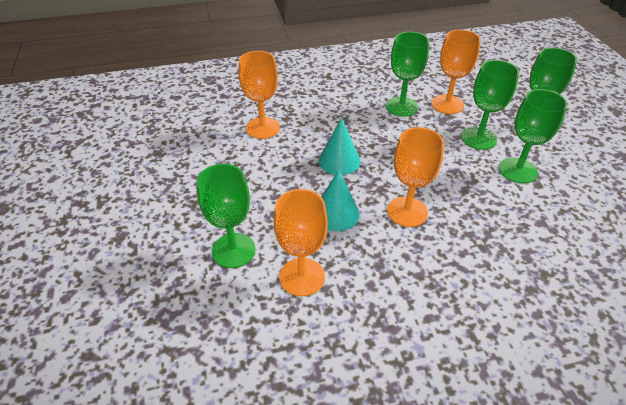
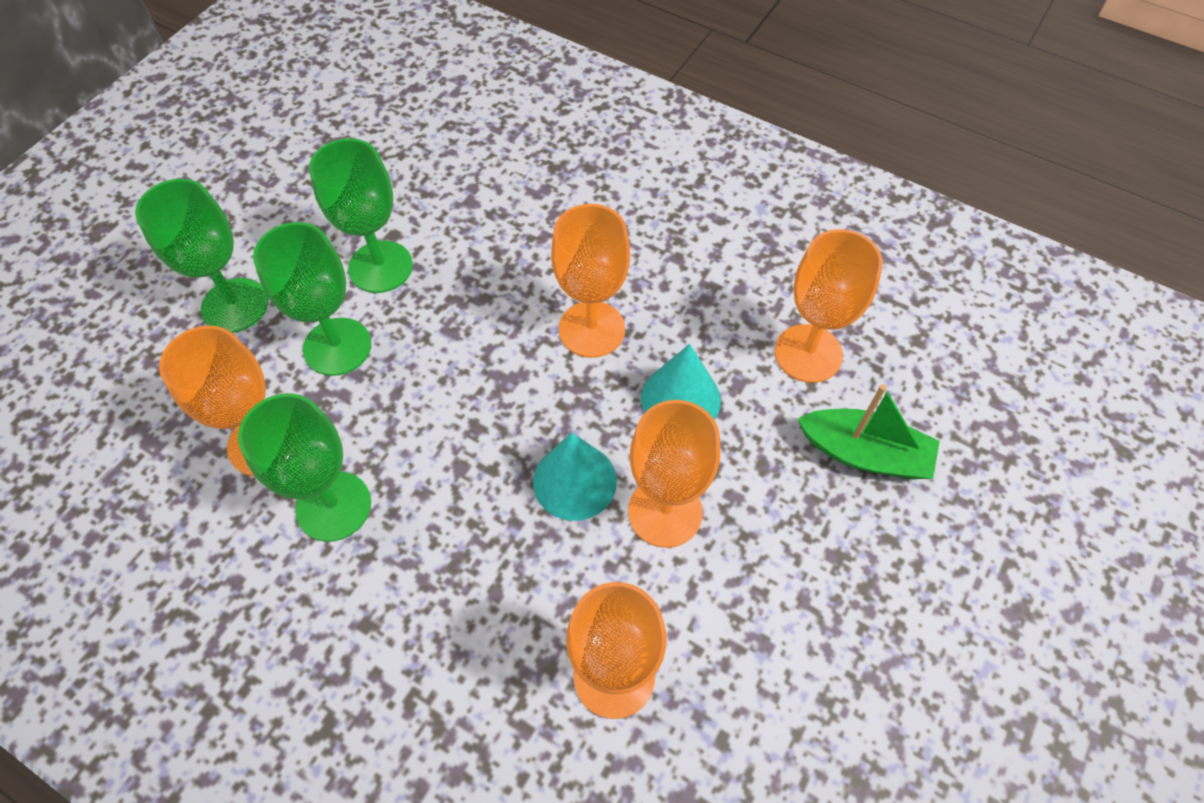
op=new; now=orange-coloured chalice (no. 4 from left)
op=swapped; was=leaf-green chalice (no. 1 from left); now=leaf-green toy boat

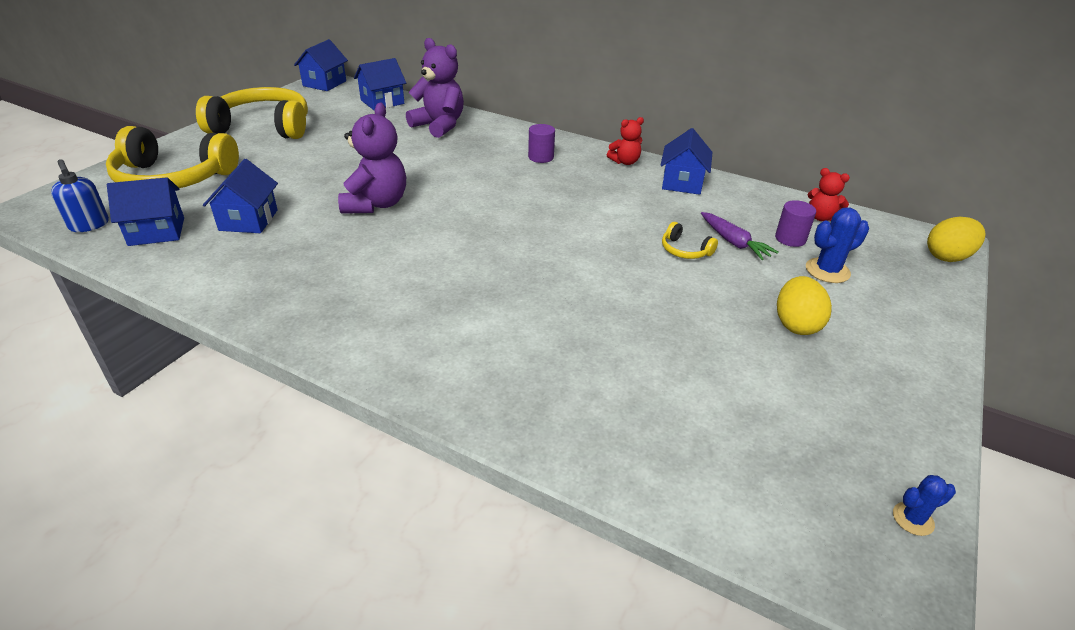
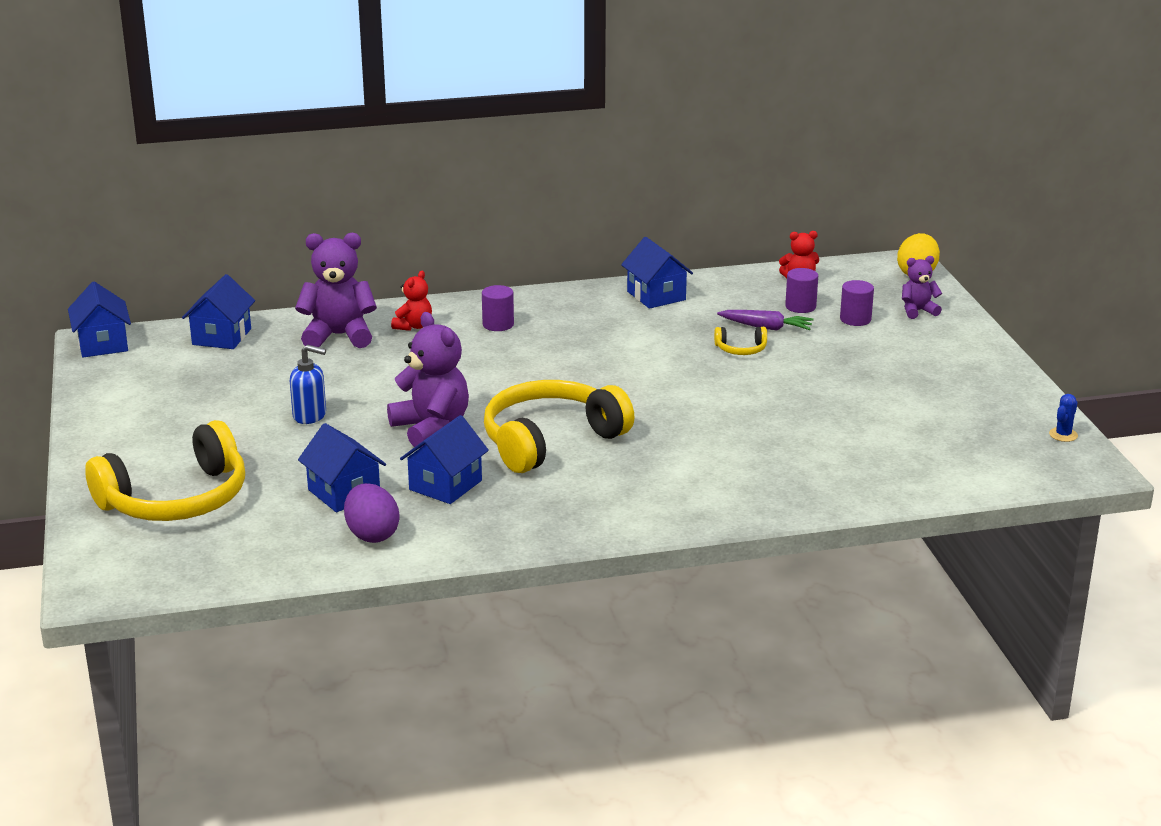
op=shifted; was=royal blue soap dispenser
op=new; now=violet egg
op=shifted; was=crimson stuffed bear (no. 1 from left)
op=shifted; was=royal blue toy house (no. 1 from left in the first image); now=royal blue toy house (no. 4 from left)
op=shifted; was=golden headset (no. 2 from left)
op=swapped; was=royal blue cactus (no. 1 from left); now=violet cylinder shape (no. 3 from left)
op=new; now=violet stuffed bear (no. 3 from left)
op=gone; was=golden egg (no. 1 from left)

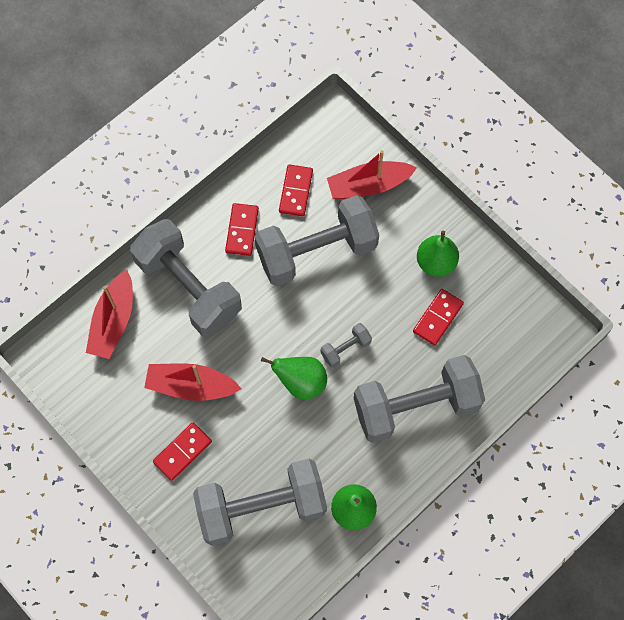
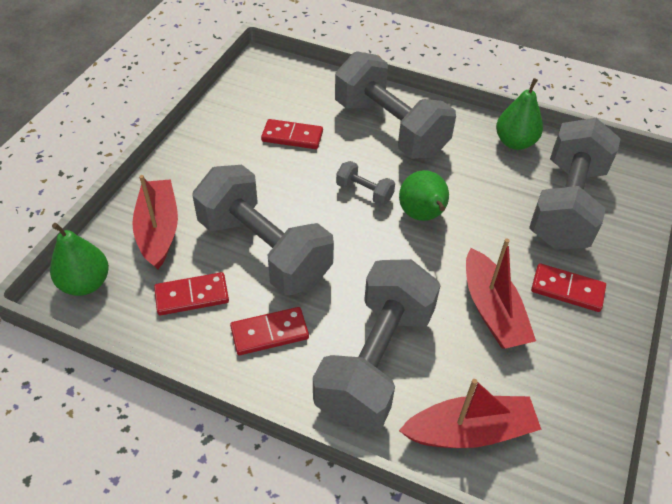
op=shifted; was=leaf-green pear (no. 3 from left in the first image); now=leaf-green pear (no. 1 from left)
op=rotated; was=crimson toy boat (no. 3 from left in the first image); clockwise=-150
op=rotated; was=ash-grey free weight (no. 2 from left in the first image); clockwise=60

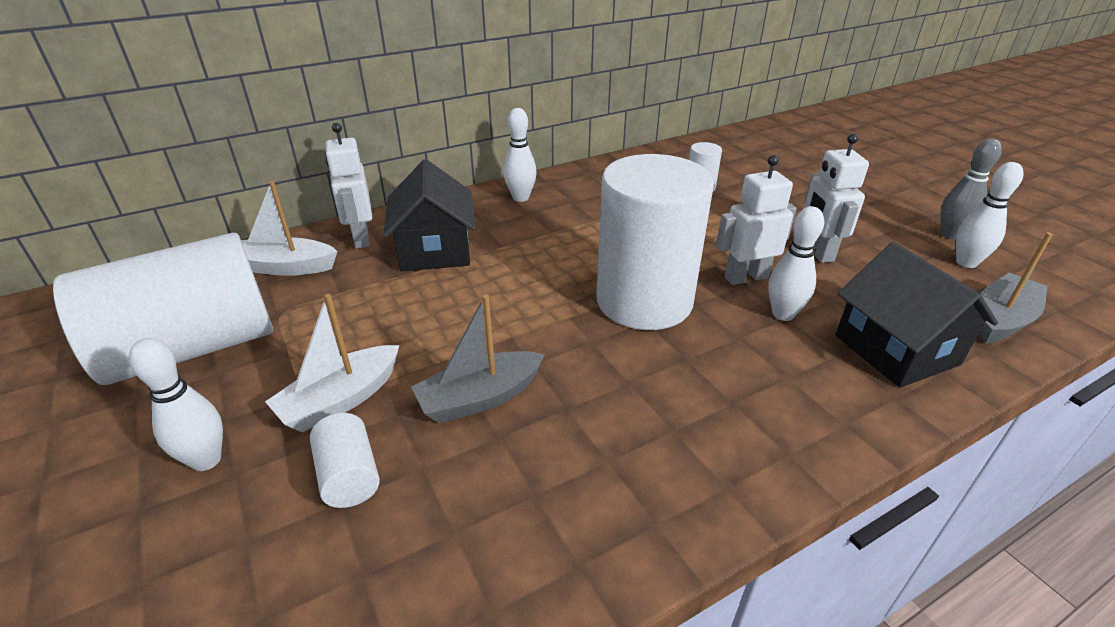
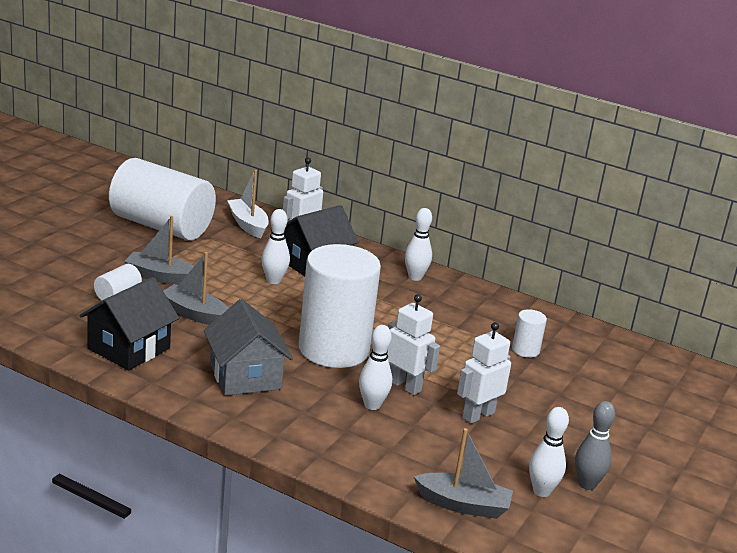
op=shifted; was=jet-black toy house (no. 2 from left in the first image); now=jet-black toy house (no. 1 from left)
op=repainted; was=snow-white toy boat (no. 2 from left); now=ash-grey toy boat (no. 1 from left)
op=new; now=ash-grey toy house
op=shifted; was=snow-white tenpin (no. 1 from left)

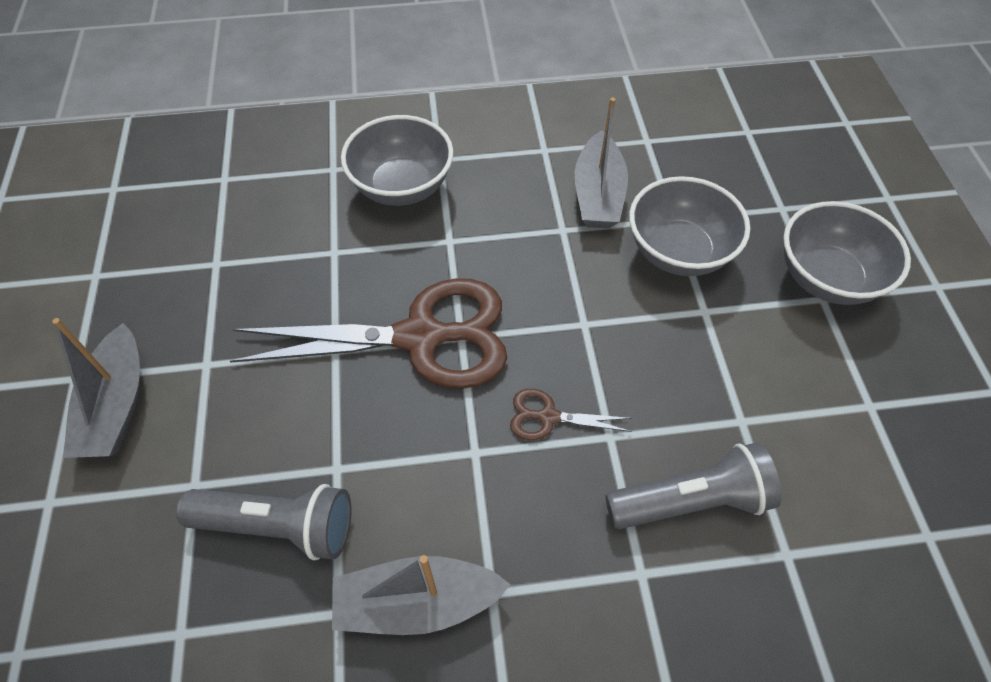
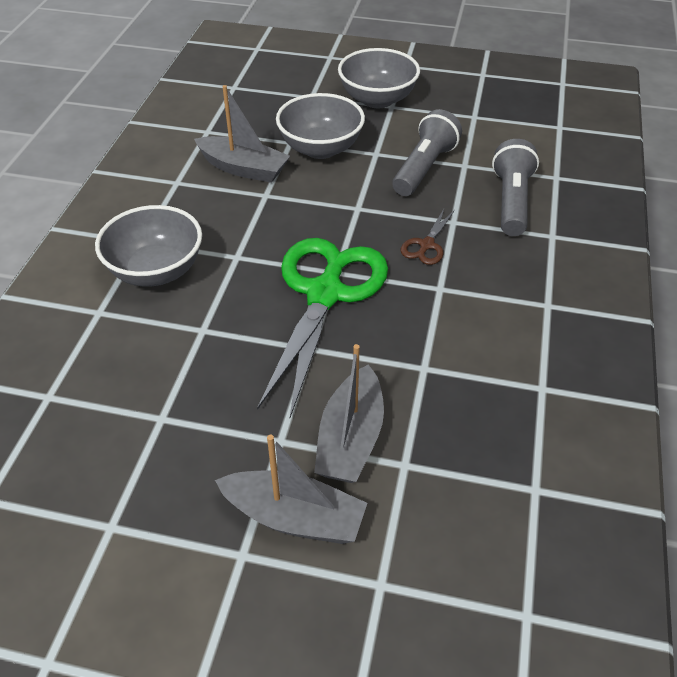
op=repainted; was=russet scissors (no. 1 from left); now=leaf-green scissors
op=shifted; was=ash-grey toy boat (no. 2 from left in the first image); now=ash-grey toy boat (no. 3 from left)
op=shifted; was=ash-grey pocket torch (no. 1 from left)

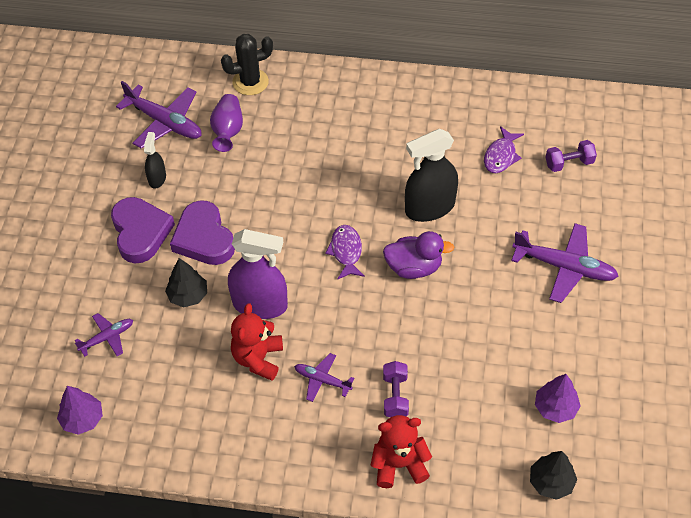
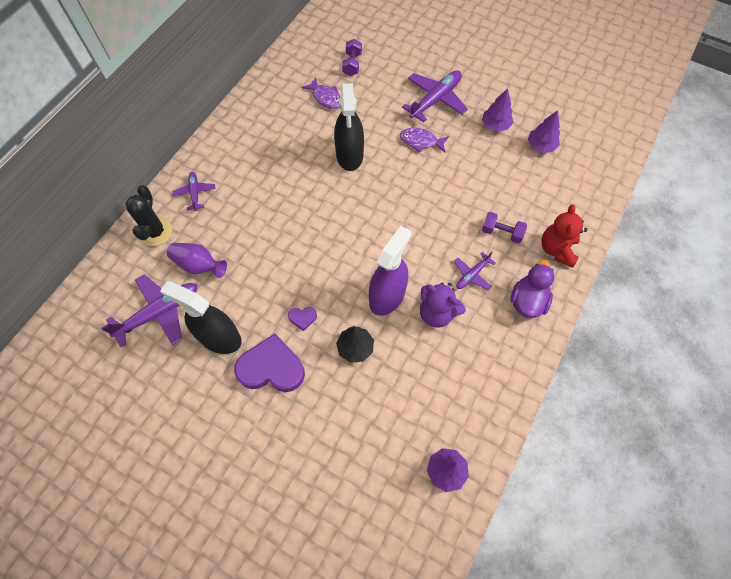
op=scaled; was=jet-black sprayer (no. 1 from left); ratio=1.93
op=shifted; was=violet plane (no. 1 from left in the first image); now=violet plane (no. 2 from left)
op=scaled; was=violet love heart (no. 2 from left); ratio=0.44
op=shifted; was=violet fish figure (no. 1 from left in the first image); now=violet fish figure (no. 2 from left)
op=repainted; was=crimson stuffed bear (no. 1 from left); now=violet stuffed bear
op=new; now=violet fir tree (no. 2 from left)
op=shifted; was=violet duck
op=gone; was=jet-black fir tree (no. 2 from left)

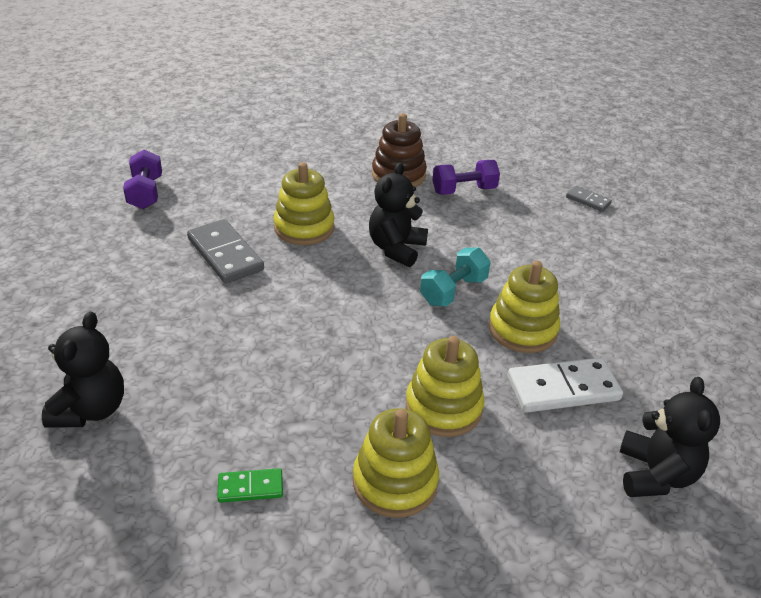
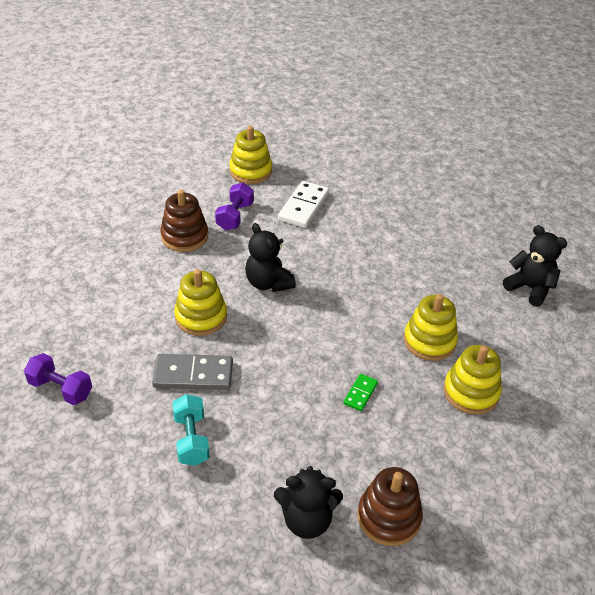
op=shifted; was=teal free weight
op=shifted; was=golden ring stacker (no. 4 from left in the first image); now=golden ring stacker (no. 2 from left)
op=rotated; was=jet-black stuffed bear (no. 1 from left in the first image); clockwise=135
op=shifted; was=snow-white domino
op=shifted; was=leaf-green domino
op=new; now=russet ring stacker (no. 2 from left)
op=gone; was=ash-grey domino (no. 2 from left)

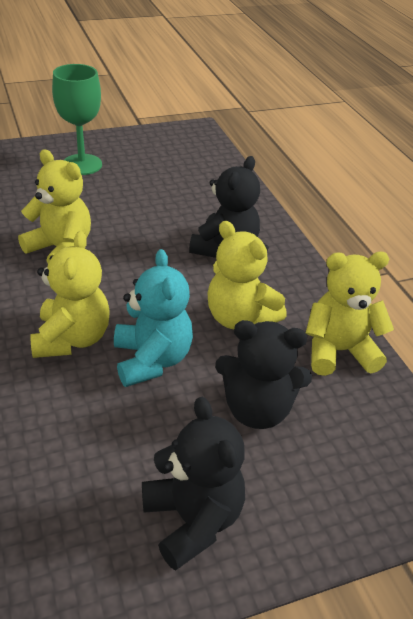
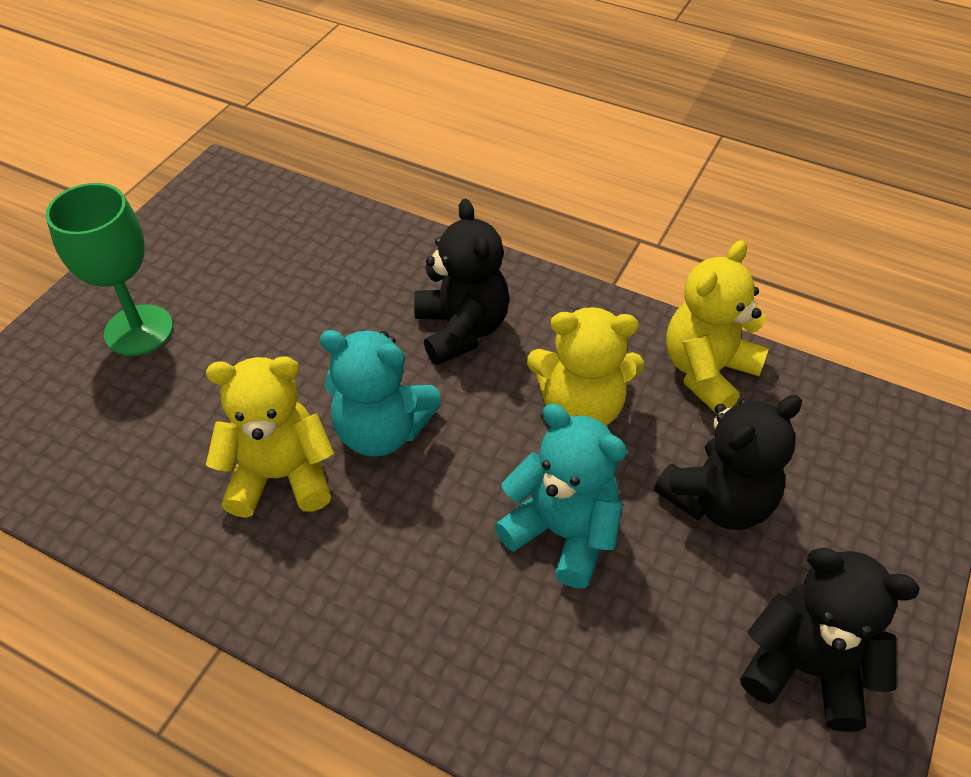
op=new; now=teal stuffed bear (no. 1 from left)
op=gone; was=golden stuffed bear (no. 2 from left)

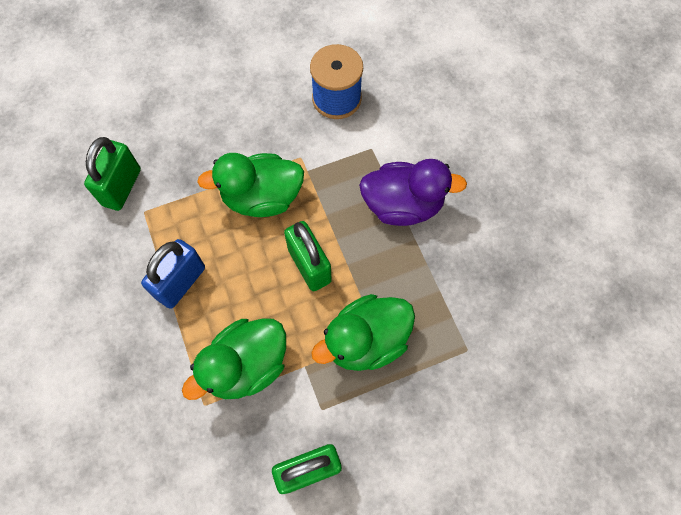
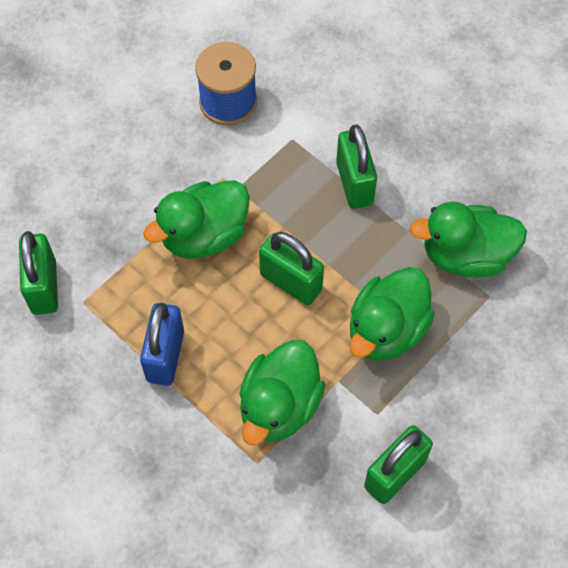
op=swapped; was=violet duck; now=leaf-green lock (no. 3 from left)
op=new; now=leaf-green duck (no. 4 from left)

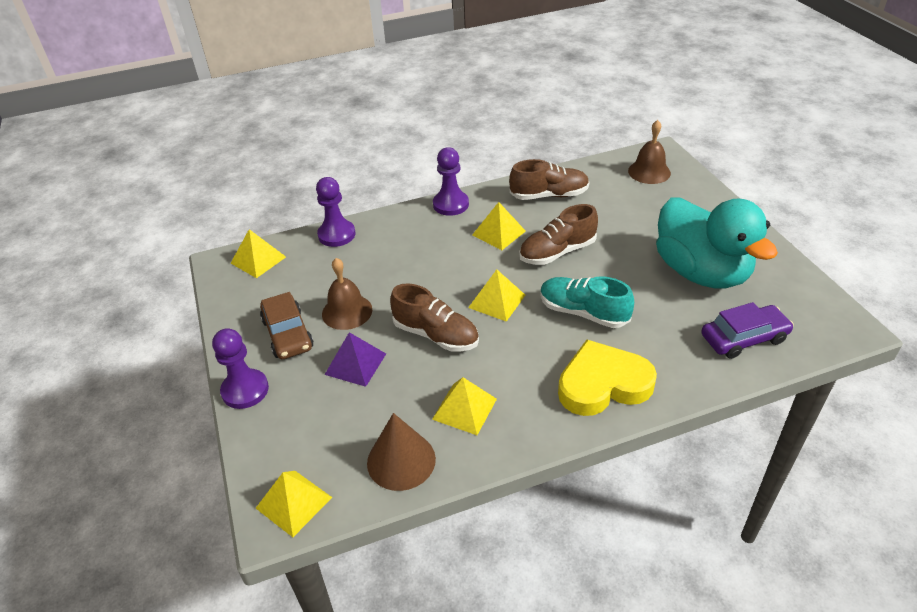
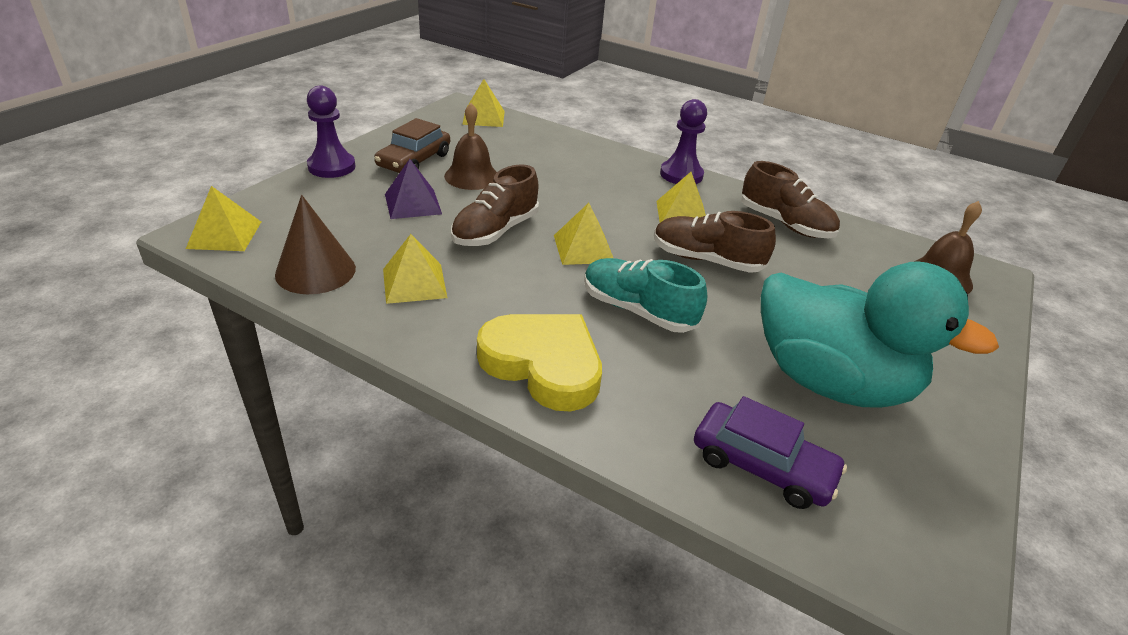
op=rotated; was=russet sneaker (no. 1 from left); clockwise=45
op=rotated; was=teal sneaker; clockwise=-45
op=rotated; was=teal duck; clockwise=-75
op=gone; was=violet chess pawn (no. 2 from left)

